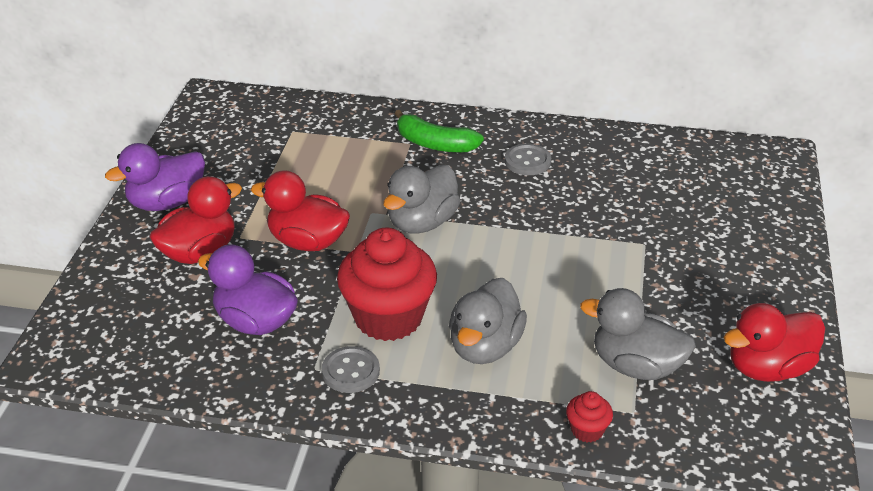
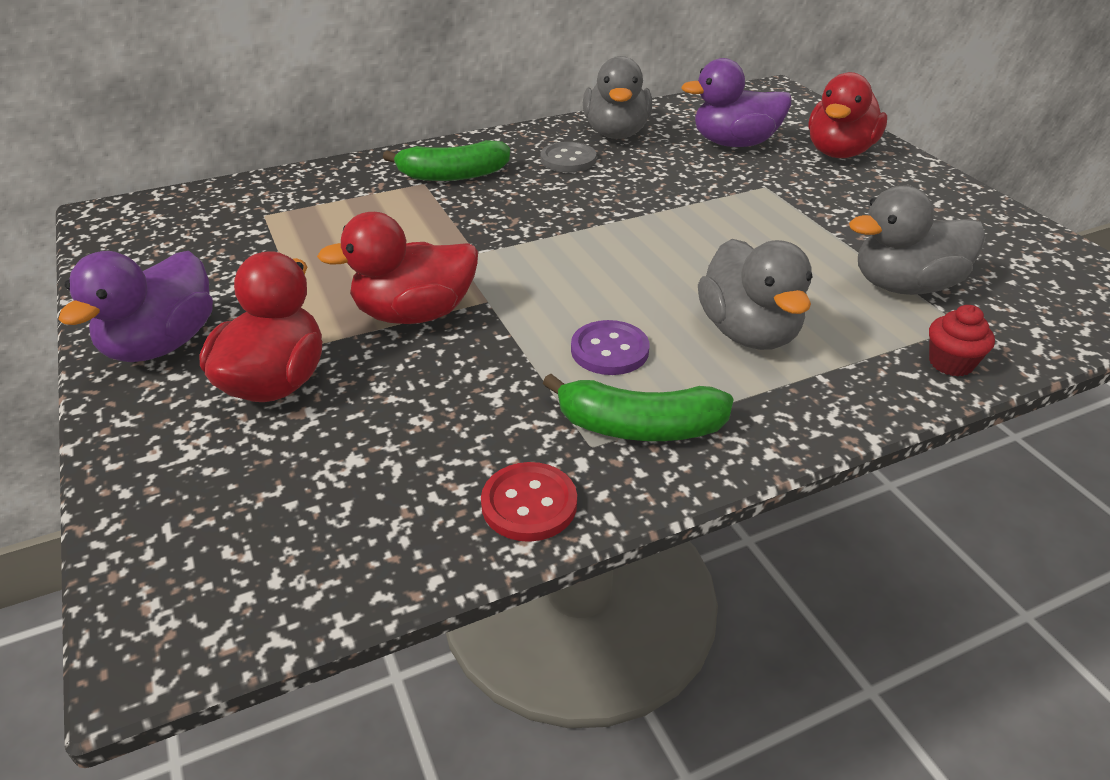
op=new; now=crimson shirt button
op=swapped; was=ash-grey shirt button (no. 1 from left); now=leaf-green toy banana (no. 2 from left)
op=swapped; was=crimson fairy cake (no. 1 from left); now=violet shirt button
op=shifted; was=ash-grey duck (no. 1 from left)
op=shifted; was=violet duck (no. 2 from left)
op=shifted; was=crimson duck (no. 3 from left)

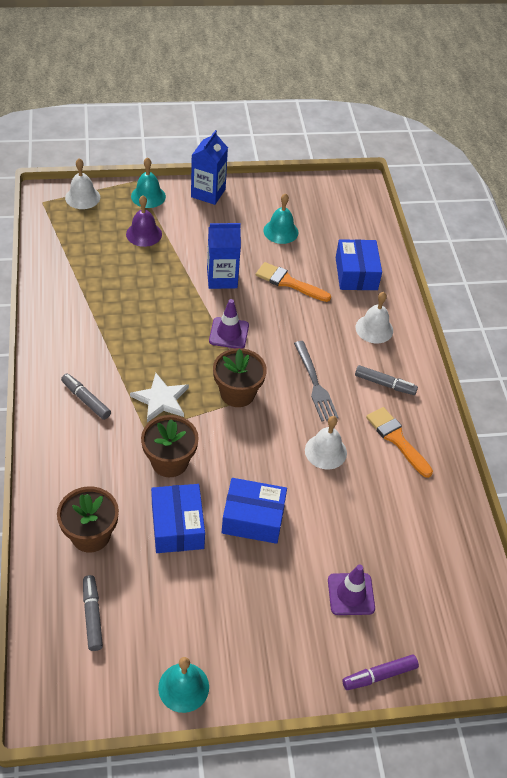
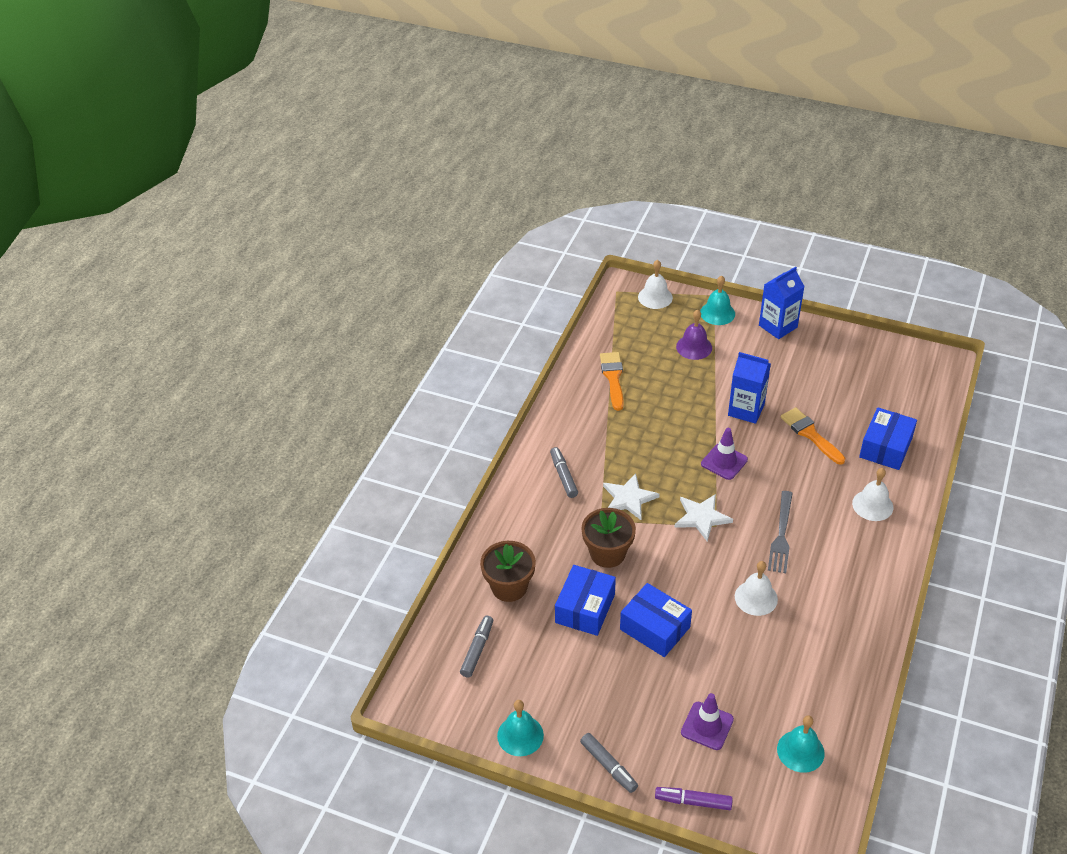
op=shifted; was=ash-grey marker pen (no. 3 from left)
op=shifted; was=orange-coloured paintbrush (no. 2 from left in the first image); now=orange-coloured paintbrush (no. 1 from left)
op=swapped; was=russet potted plant (no. 3 from left); now=snow-white star (no. 2 from left)
op=shifted; was=teal hand bell (no. 3 from left)

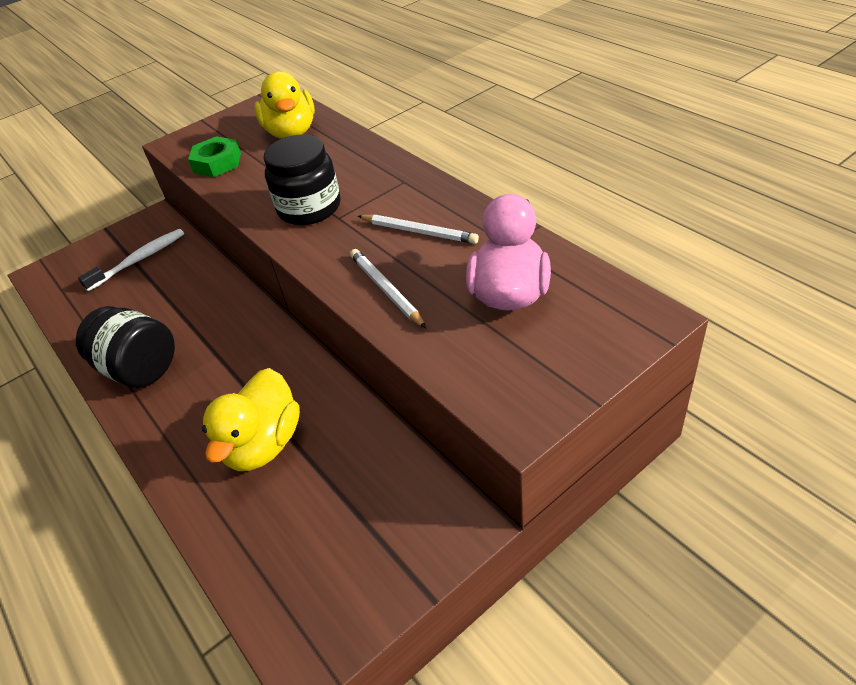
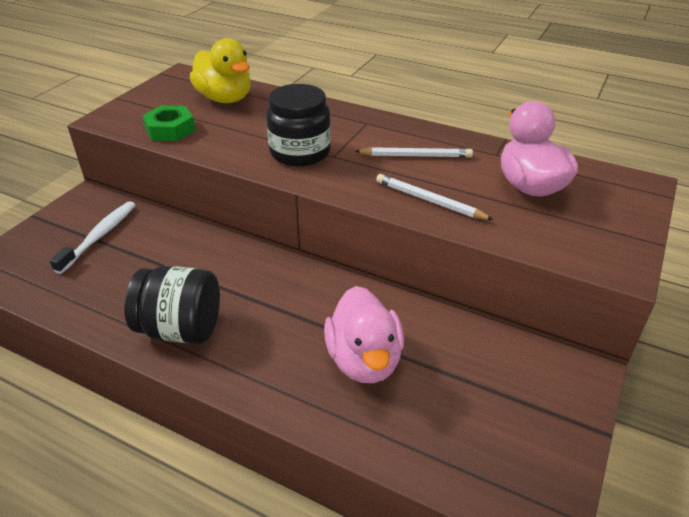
op=repainted; was=golden duck (no. 1 from left); now=rosy duck (no. 1 from left)

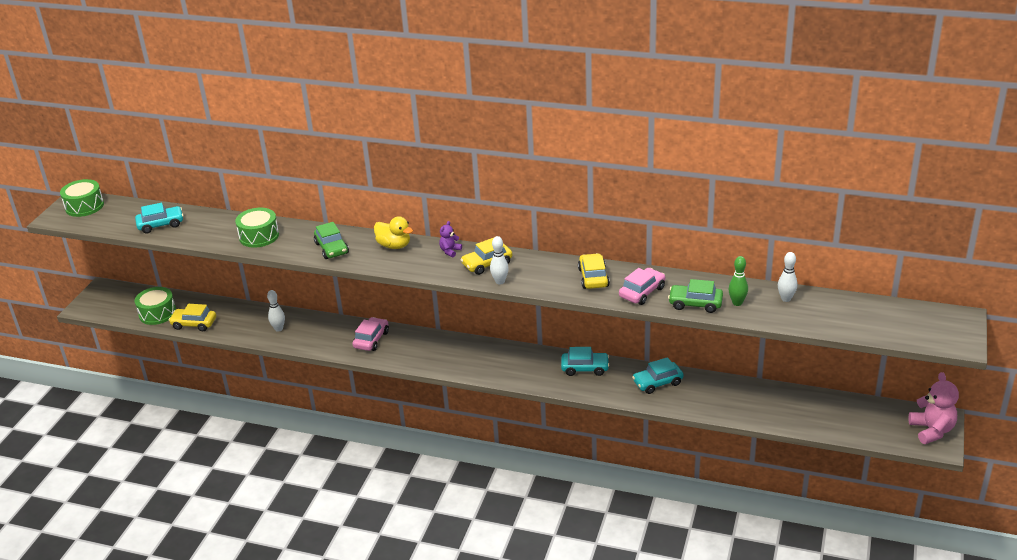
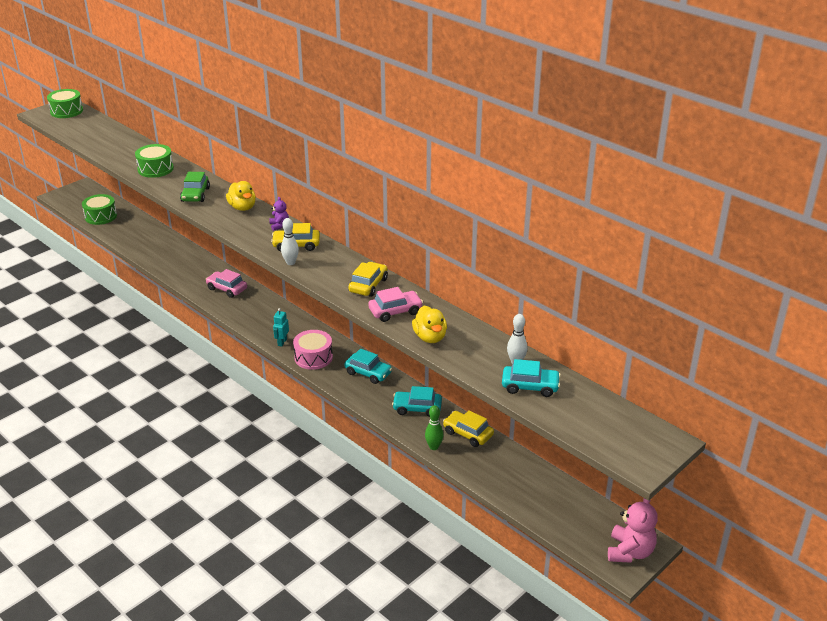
op=rotated; was=rosy car (no. 1 from left); clockwise=-105
op=rotated; was=violet stuffed bear; clockwise=105
op=new; now=teal toy robot
op=new; now=rosy toy drum
op=swapped; was=leaf-green car (no. 2 from left); now=golden duck (no. 2 from left)
op=shifted; was=leaf-green tenpin
op=shifted; was=golden car (no. 1 from left in the first image); now=golden car (no. 3 from left)
op=shifted; was=teal car (no. 1 from left in the first image); now=teal car (no. 3 from left)
op=gone; was=snow-white tenpin (no. 1 from left)

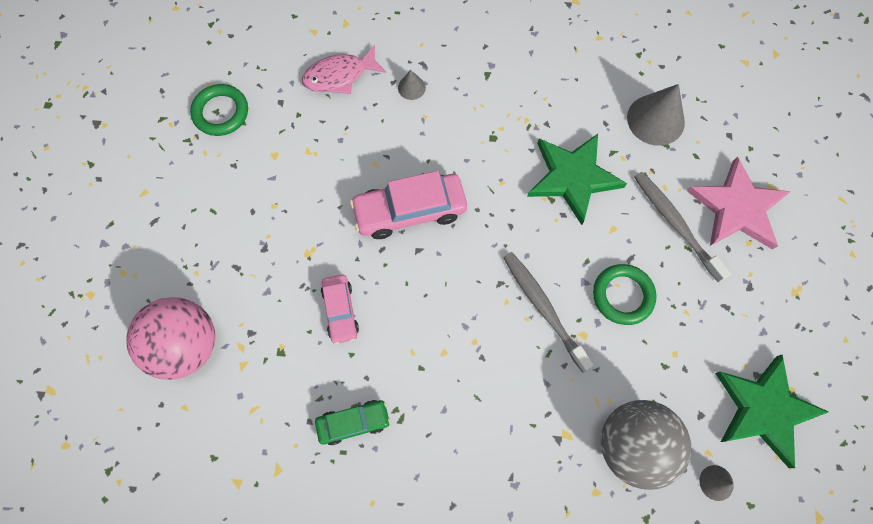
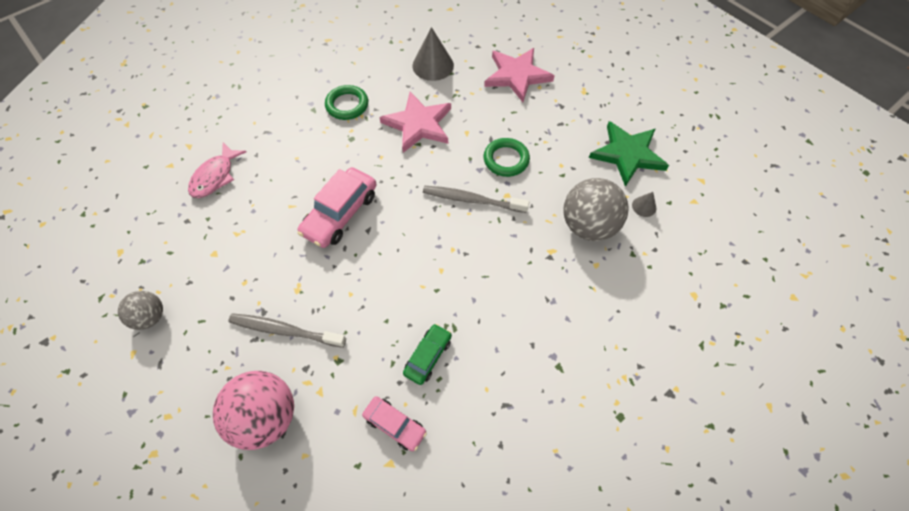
op=new; now=ash-grey sphere (no. 1 from left)
op=shifted; was=ash-grey dental brush (no. 2 from left in the first image); now=ash-grey dental brush (no. 1 from left)
op=shifted; was=leaf-green torus (no. 1 from left)
op=shifted; was=rosy car (no. 1 from left in the first image); now=rosy car (no. 2 from left)
op=repainted; was=leaf-green star (no. 1 from left); now=rosy star (no. 1 from left)
op=gone; was=ash-grey solid cone (no. 1 from left)

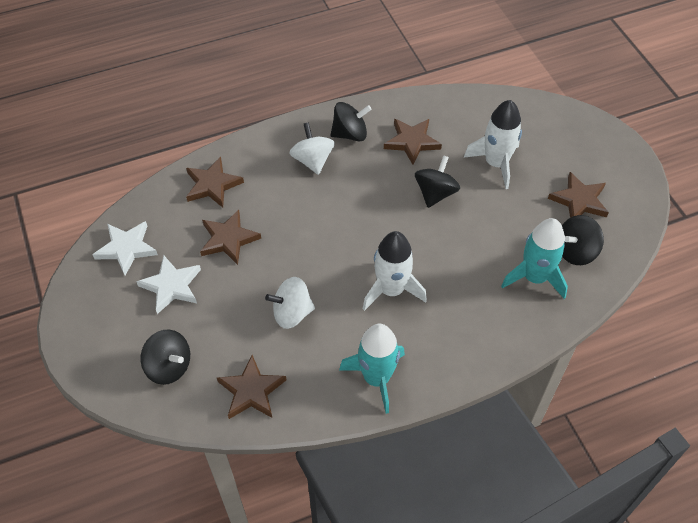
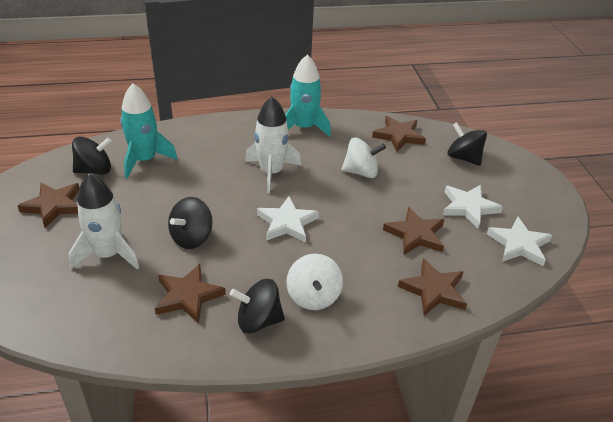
op=new; now=snow-white star (no. 1 from left)

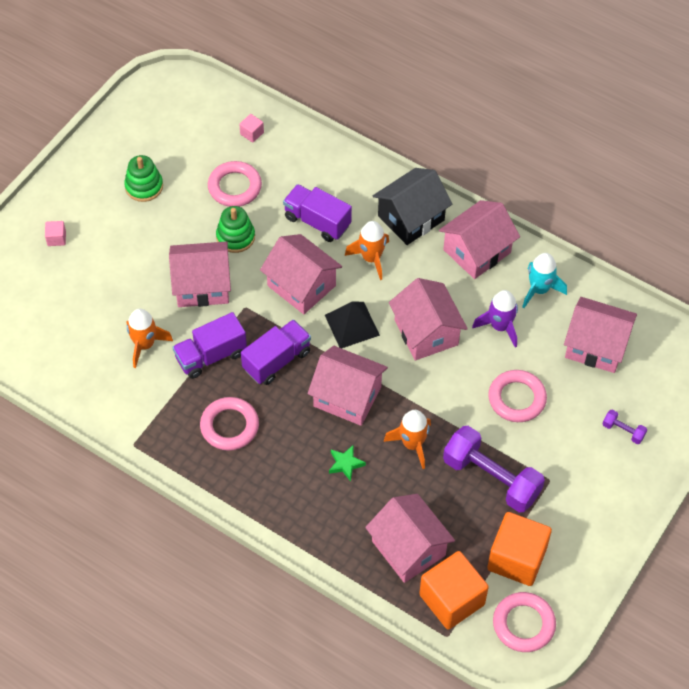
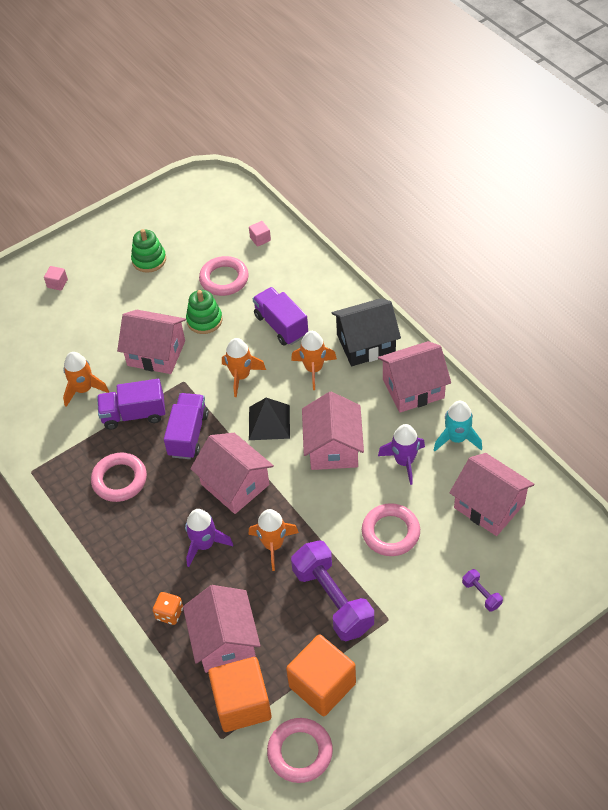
op=new; now=orange-coloured die
op=rotated; was=violet truck (no. 2 from left); clockwise=-60
op=swapped; was=leaf-green star; now=violet spaceship (no. 1 from left)
op=swapped; was=rosy toy house (no. 2 from left); now=orange-coloured spaceship (no. 2 from left)

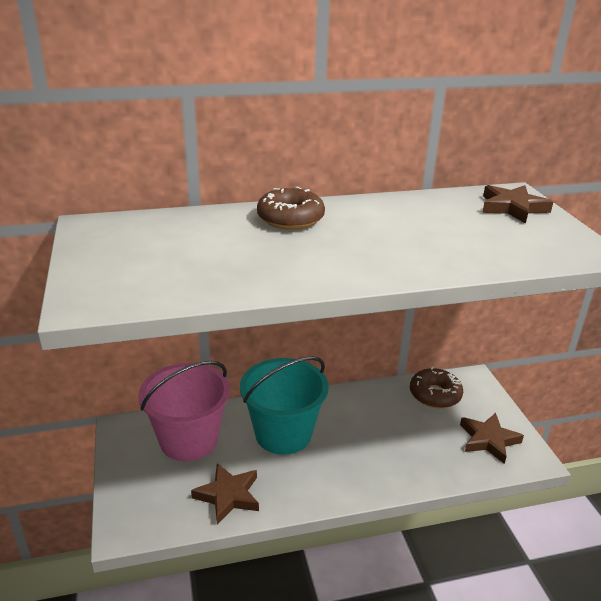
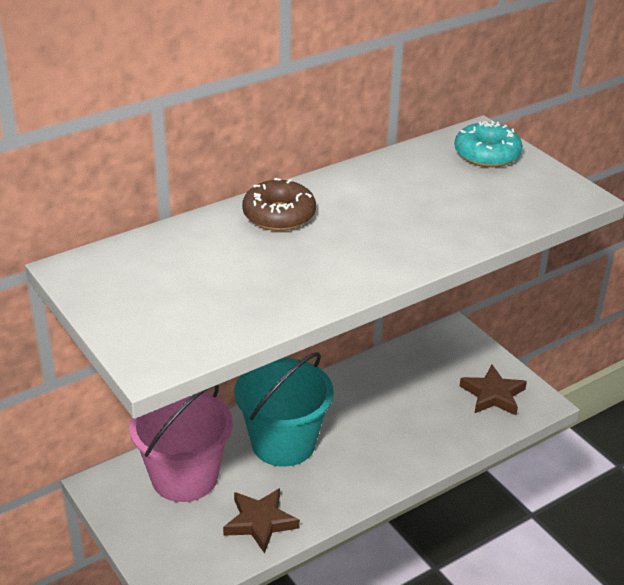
op=swapped; was=russet star (no. 3 from left); now=teal glazed donut
op=gone; was=russet glazed donut (no. 2 from left)

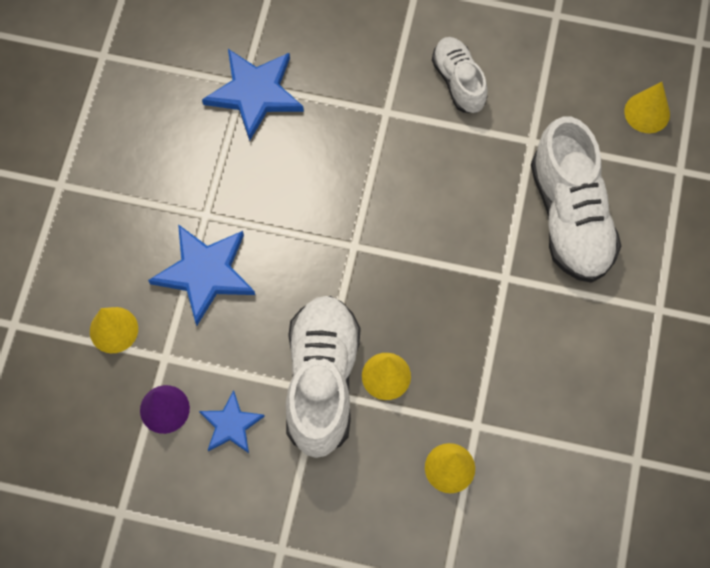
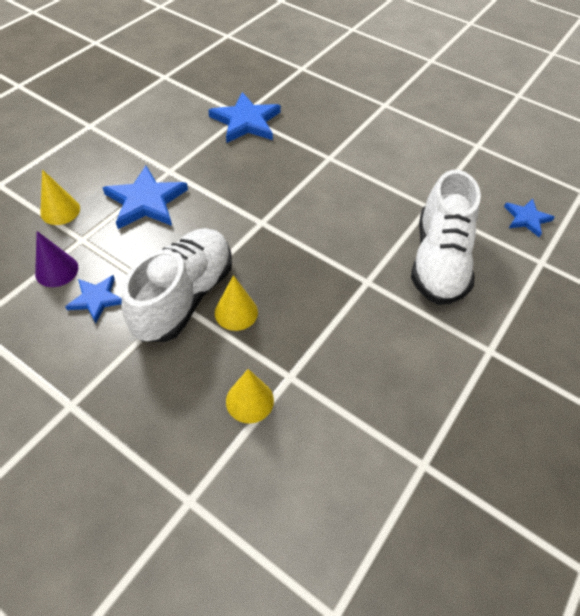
op=swapped; was=golden solid cone (no. 4 from left); now=royal blue star (no. 4 from left)
op=gone; was=snow-white sneaker (no. 2 from left)

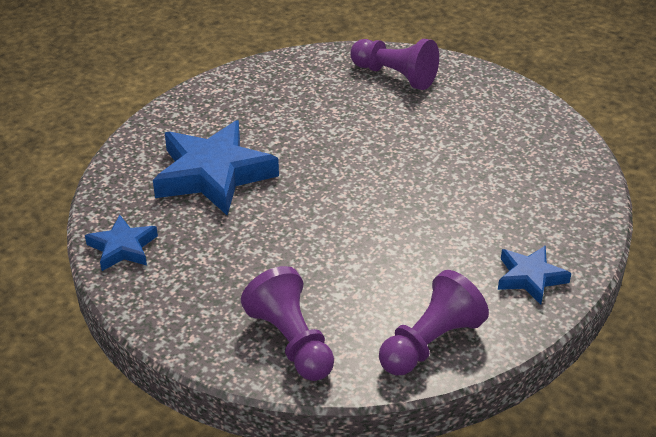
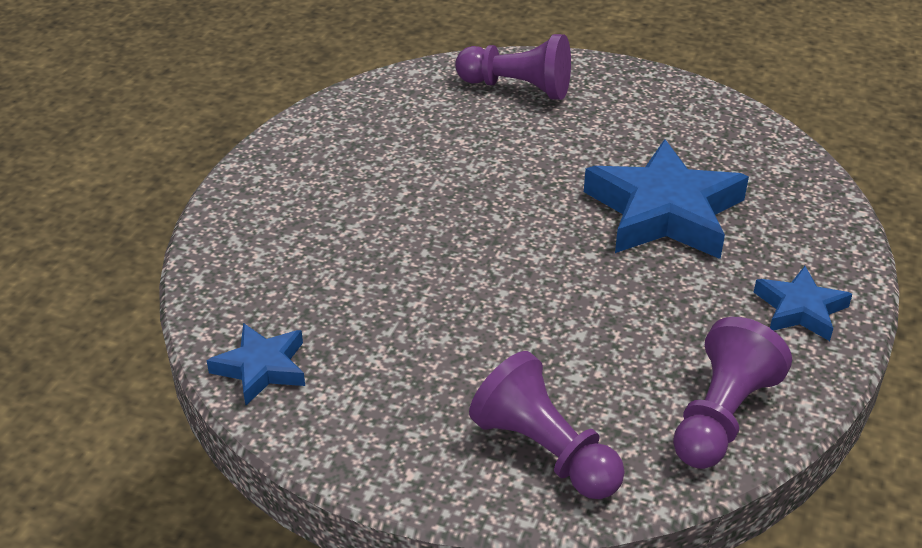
op=shifted; was=royal blue star (no. 2 from left)

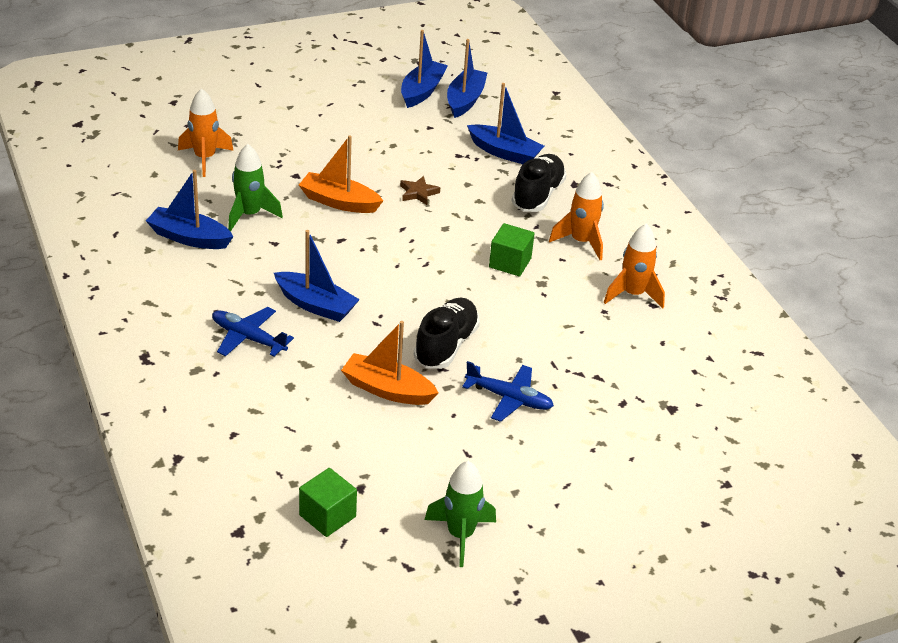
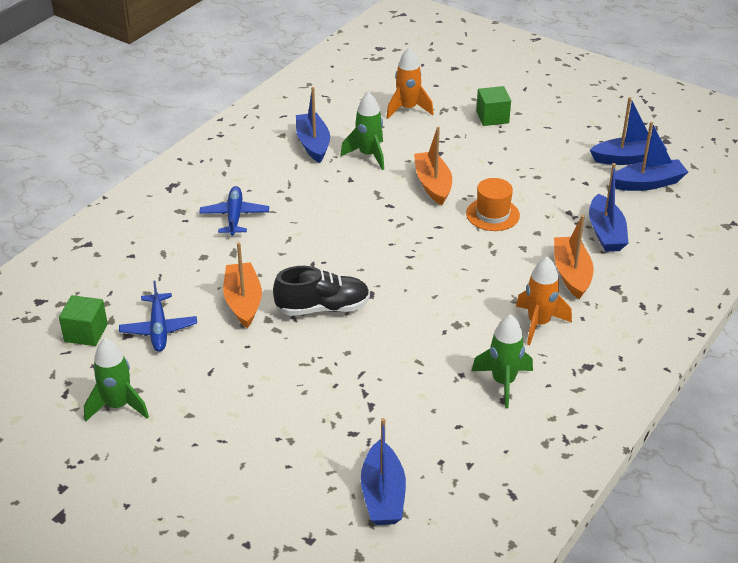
op=shifted; was=royal blue plane (no. 2 from left in the first image); now=royal blue plane (no. 1 from left)
op=shifted; was=royal blue toy boat (no. 2 from left)
op=swapped; was=russet star; now=orange-coloured hat
op=repainted; was=orange-coloured spaceship (no. 3 from left); now=leaf-green spaceship (no. 3 from left)
op=shifted; was=leaf-green solid cube (no. 2 from left)
op=swapped; was=jet-black sneaker (no. 2 from left); now=orange-coloured toy boat (no. 3 from left)

